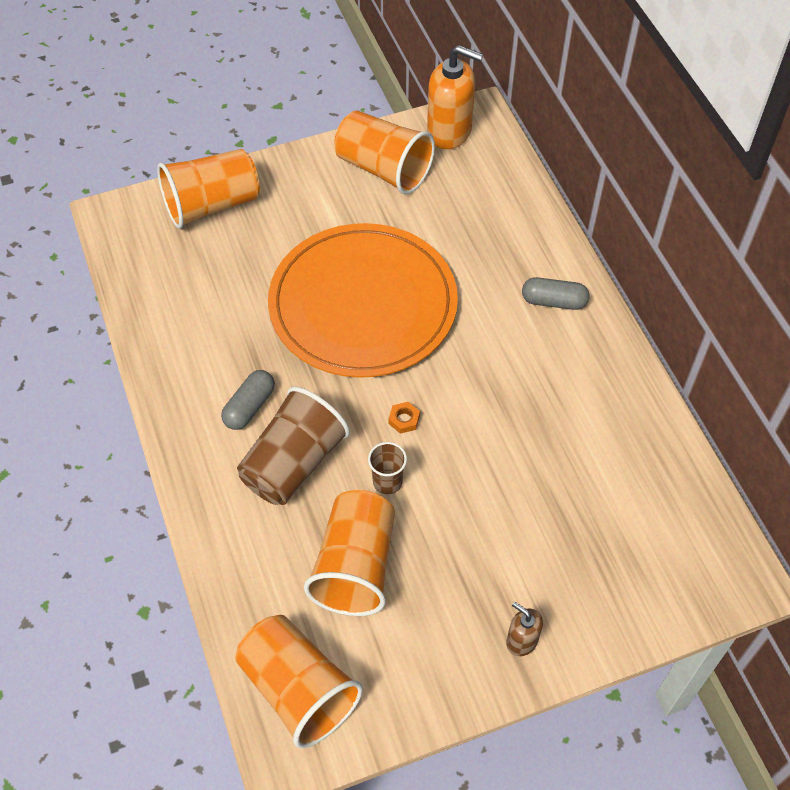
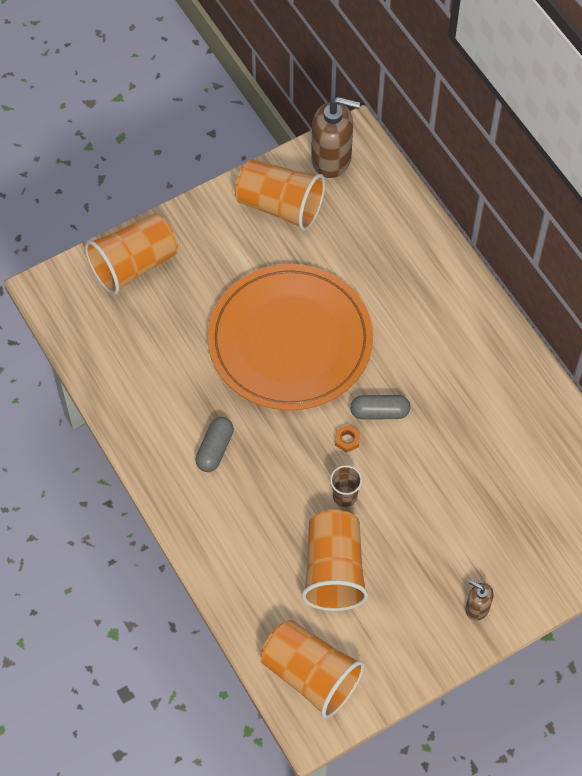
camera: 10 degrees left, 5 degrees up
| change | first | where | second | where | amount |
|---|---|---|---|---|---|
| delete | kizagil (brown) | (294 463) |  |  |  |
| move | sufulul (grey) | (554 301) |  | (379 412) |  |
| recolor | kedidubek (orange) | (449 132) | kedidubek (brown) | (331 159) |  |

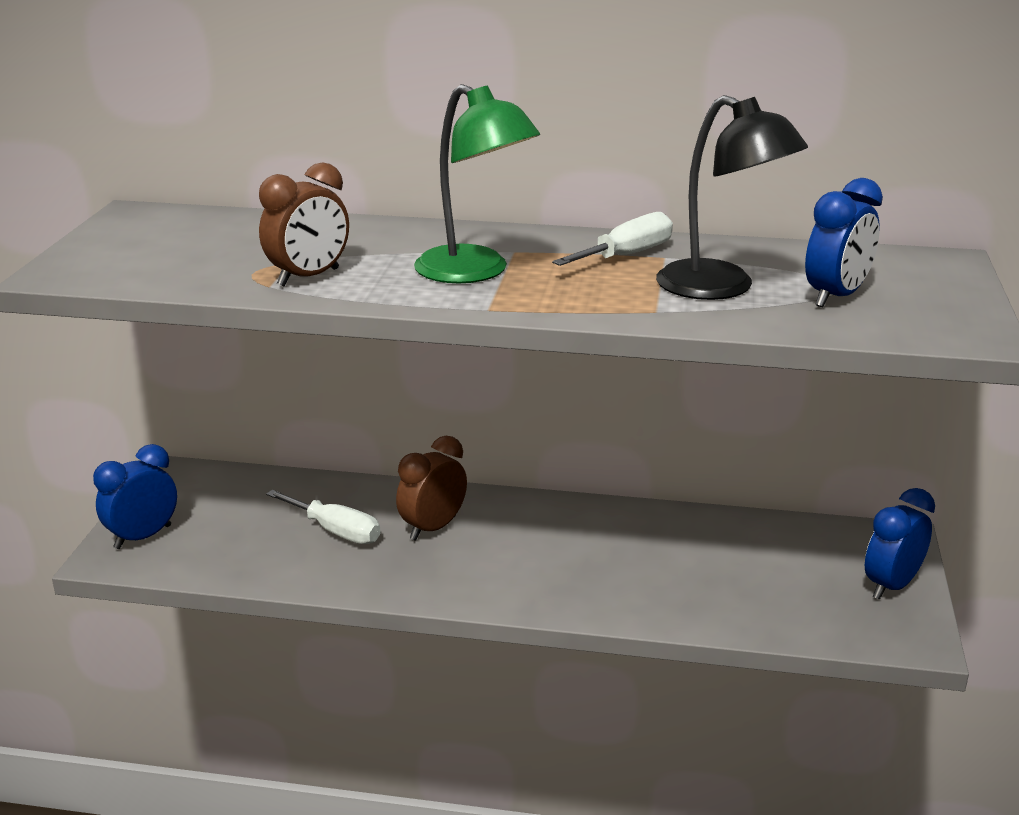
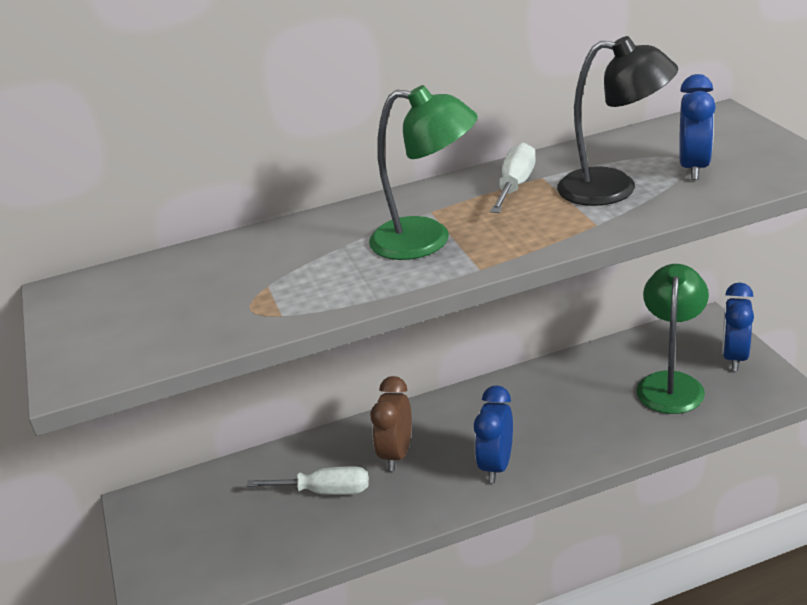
camera: 25 degrees left, 5 degrees up
| change | first | where | second | where | amount |
|---|---|---|---|---|---|
| delete | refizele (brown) | (308 277) |  |  |  |
| insert |  |  | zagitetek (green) | (671 383) |  |
| move | refizele (blue) | (143 537) |  | (496 465) |  |

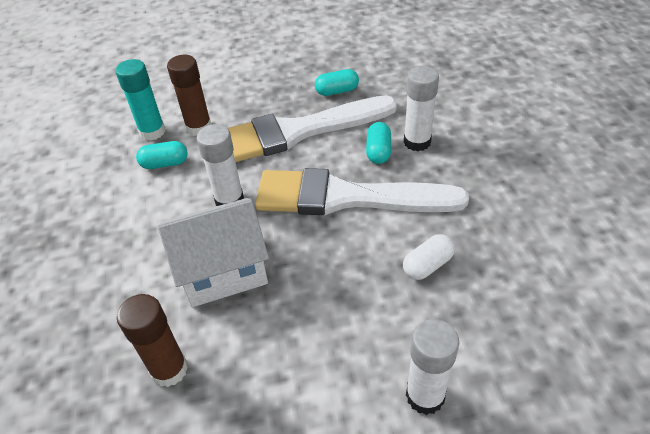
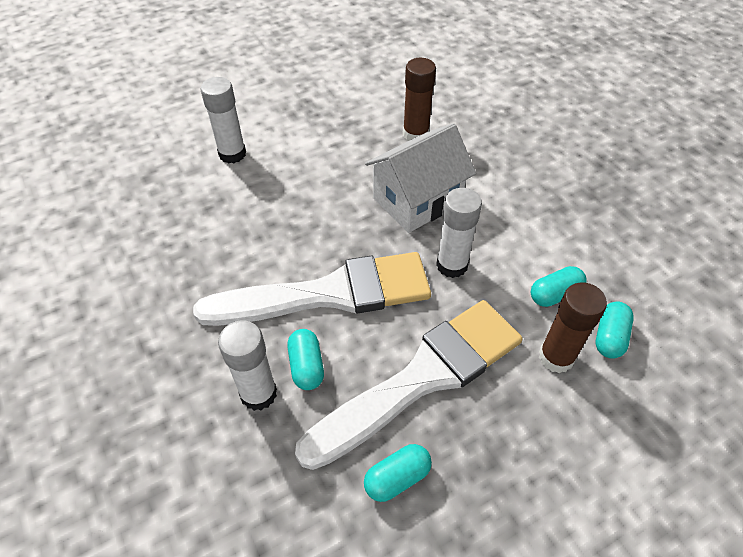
camera: 160 degrees right, 5 degrees up
| change | first | where | second | where | amount |
|---|---|---|---|---|---|
| delete | sufulul (white) | (427 265) |  |  |  |
| replace | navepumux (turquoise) | (152 132) | sufulul (turquoise) | (609 337) |  |

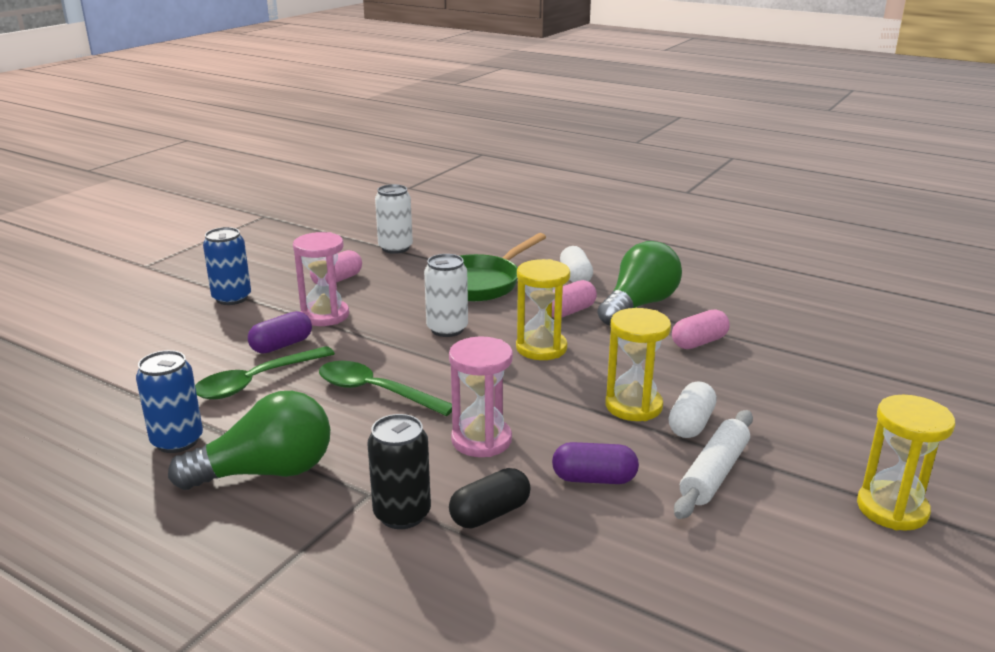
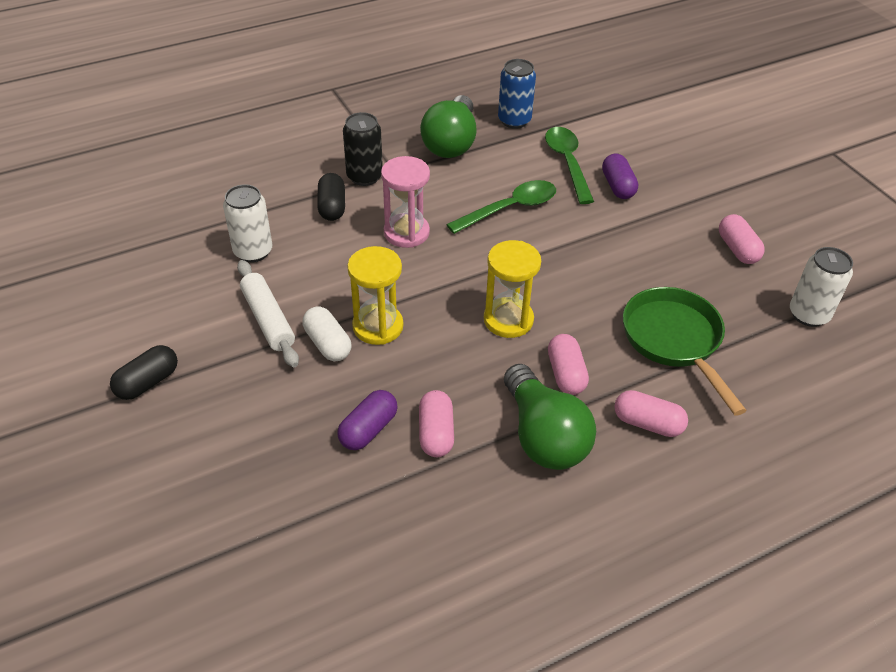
camera: 120 degrees right, 20 degrees up
| change | first | where | second | where | amount |
|---|---|---|---|---|---|
| delete | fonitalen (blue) | (232 298) |  |  |  |
| delete | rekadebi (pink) | (325 315) |  |  |  |
| move | fonitalen (white) | (447 329) |  | (253 251) |  |
| move | sufulul (purple) | (594 479) |  | (368 430) |  |
| replace | rekadebi (yellow) | (892 509) | sufulul (black) | (148 382) |  |
| recolor | sufulul (white) | (575 277) | sufulul (pink) | (647 423) |  |

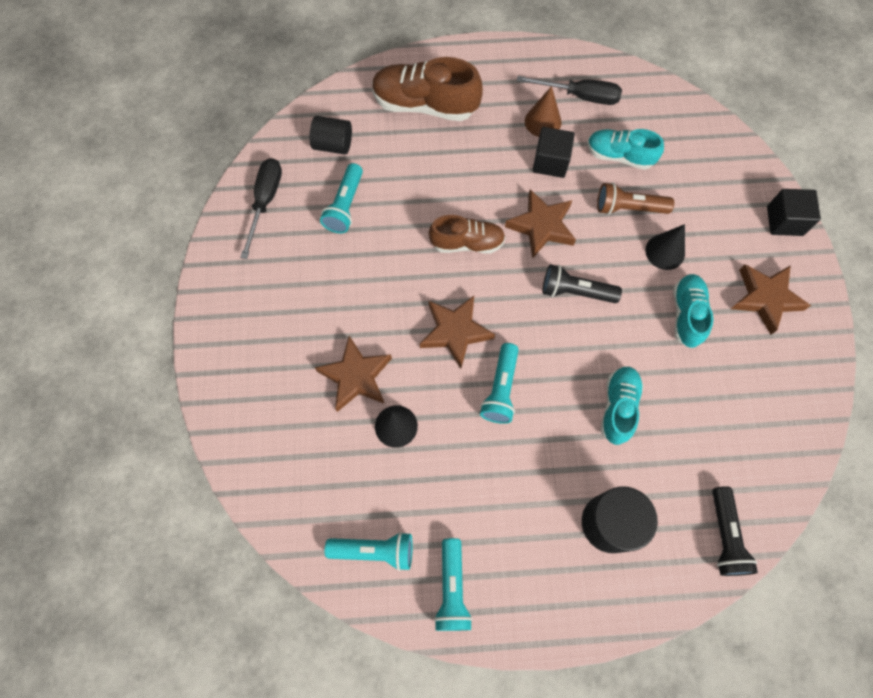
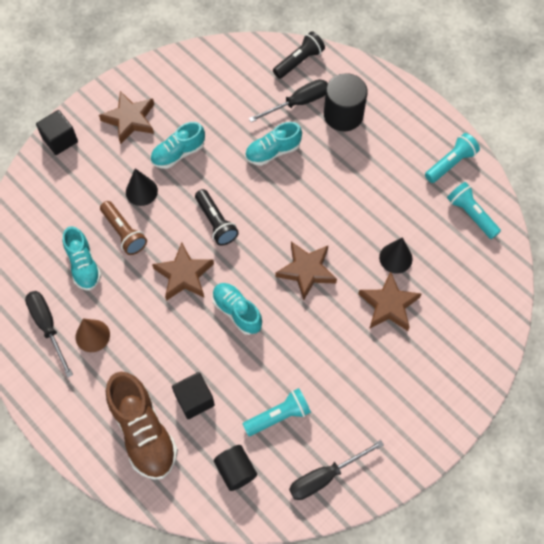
camera: 130 degrees left, 5 degrees down
| change | first | where | second | where | amount |
|---|---|---|---|---|---|
| delete | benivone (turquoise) | (500 389) |  |  |  |
| insert |  |  | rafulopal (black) | (298 103) |  |
| move | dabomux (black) | (550 162) |  | (194 400) |  |
| recolor | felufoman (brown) | (467 243) | felufoman (turquoise) | (237 311) |  |

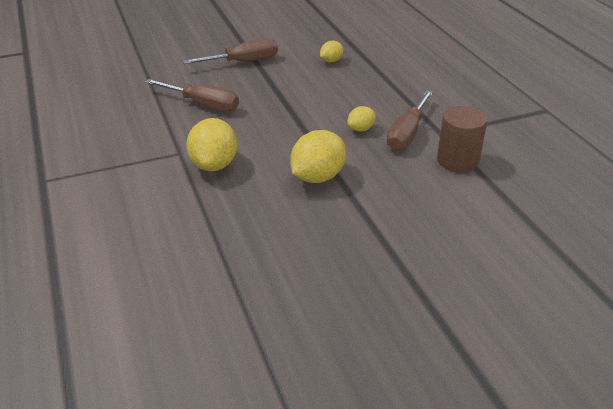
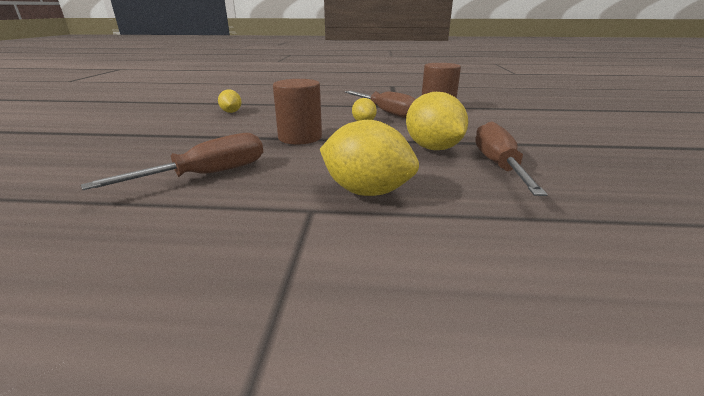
camera: 65 degrees left, 10 degrees down
| change | first | where | second | where | amount |
|---|---|---|---|---|---|
| insert |  |  | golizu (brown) | (300 137) |  |
| move | rafulopal (brown) | (243 62) |  | (498 166) |  |

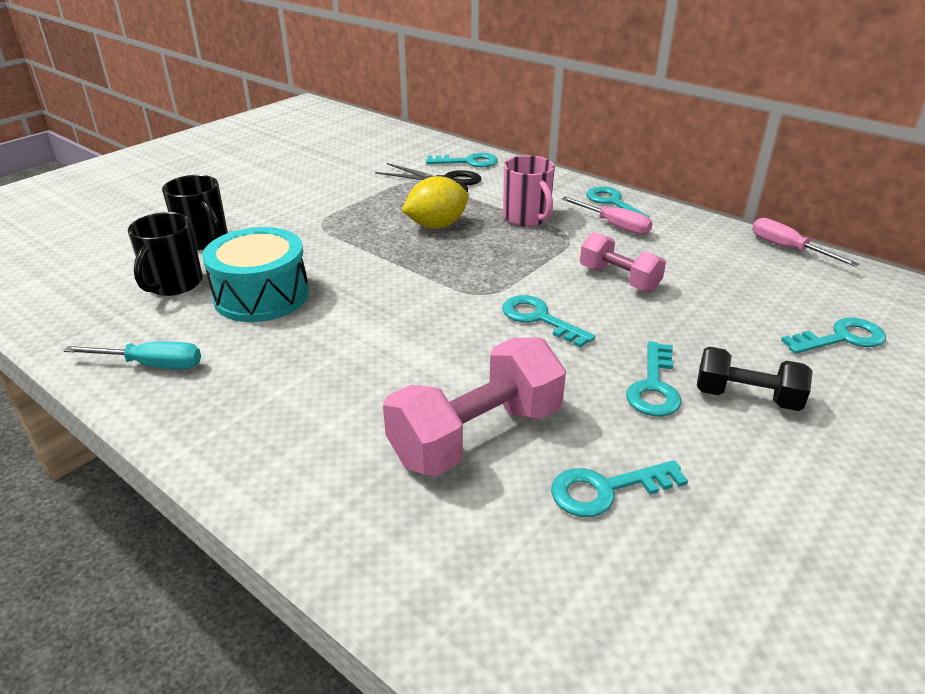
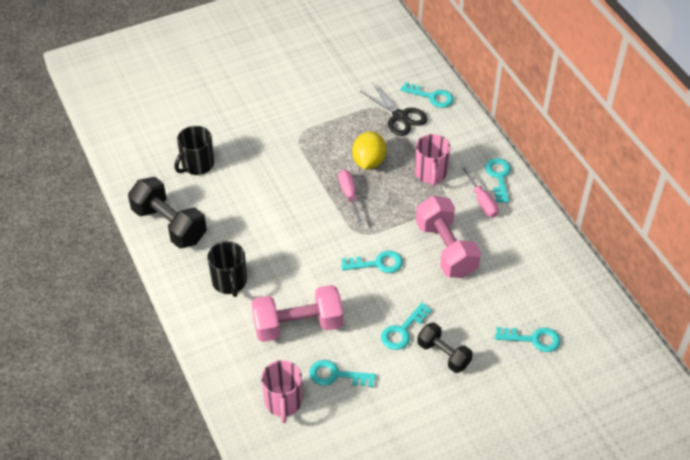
camera: 25 degrees right, 15 degrees up
| change | first | where | second | where | amount |
|---|---|---|---|---|---|
| delete | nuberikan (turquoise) | (262 295) |  |  |  |
| insert |  |  | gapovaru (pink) | (283 402) |  |
| move | gapovaru (black) | (204 240) |  | (229 282) |  |
| move | rafulopal (pink) | (788 249) |  | (349 196) |  |
| replace | rafulopal (turquoise) | (152 365) | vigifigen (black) | (169 225) |  |
| rotate | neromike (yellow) | (436 225) |  | (368 162) | 75 degrees counterclockwise |
| rotate | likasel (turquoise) | (539 319) |  | (377 263) | 105 degrees clockwise |
| resize | vigifigen (pink) | (619 279) |  | (446 249) | x1.63 |

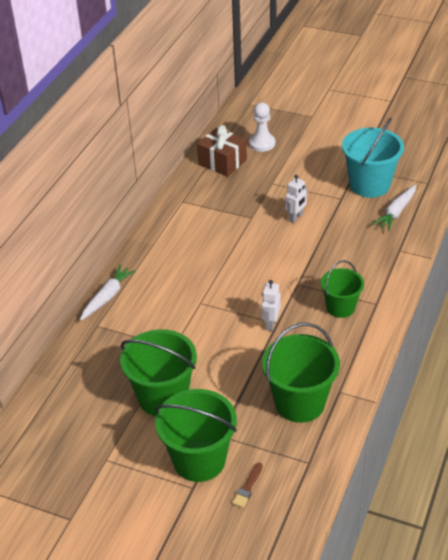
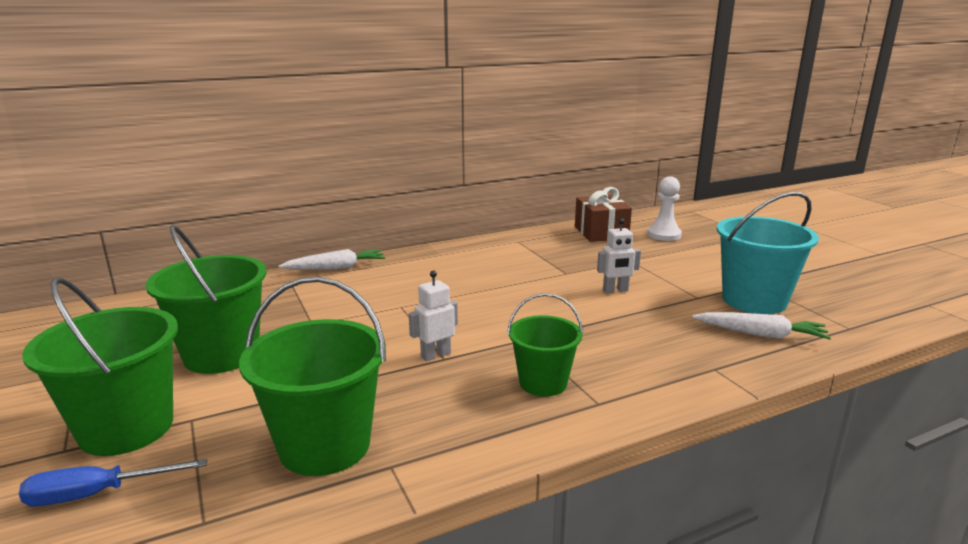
camera: 40 degrees right, 20 degrees down
| change | first | where | second | where | amount |
|---|---|---|---|---|---|
| replace | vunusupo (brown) | (247 487) | rafulopal (blue) | (97 494) |  |
| rotate | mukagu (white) | (396 212) |  | (761 334) | 150 degrees counterclockwise |

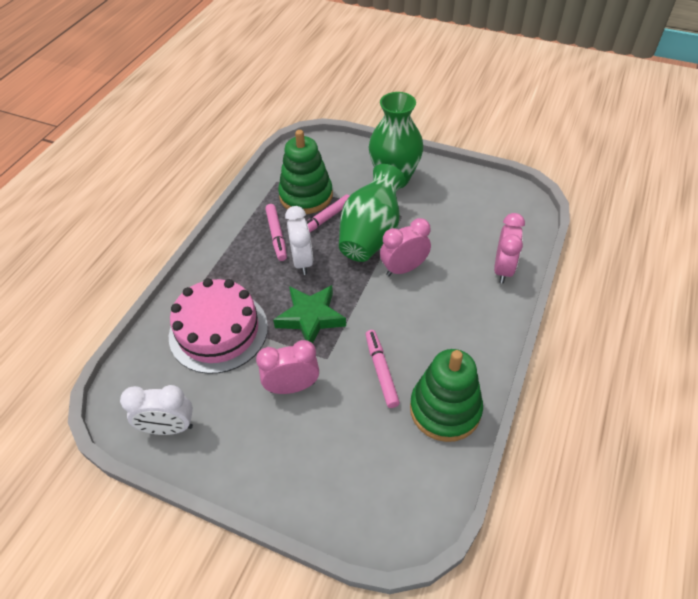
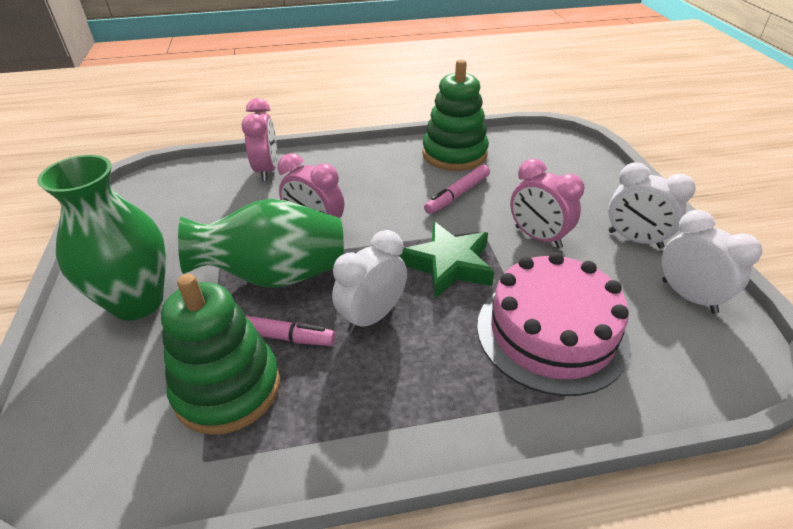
camera: 125 degrees left, 10 degrees down
| change | first | where | second | where | amount |
|---|---|---|---|---|---|
| delete | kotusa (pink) | (276 235) |  |  |  |
| insert |  |  | refizele (white) | (634 240) |  |
| rotate | refizele (pink) | (503 269) |  | (267 170) | 105 degrees clockwise |

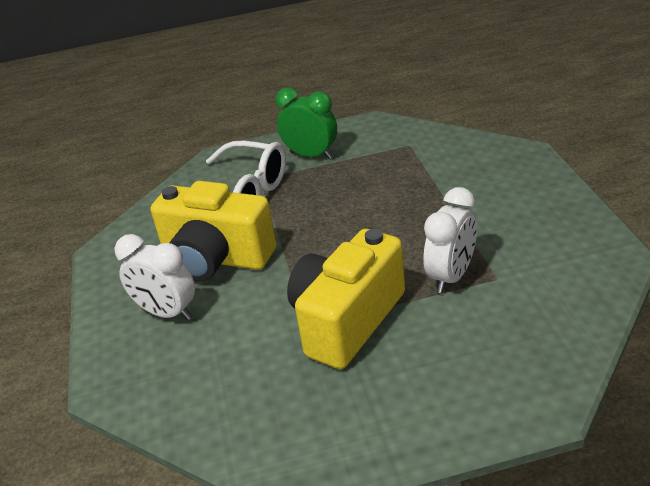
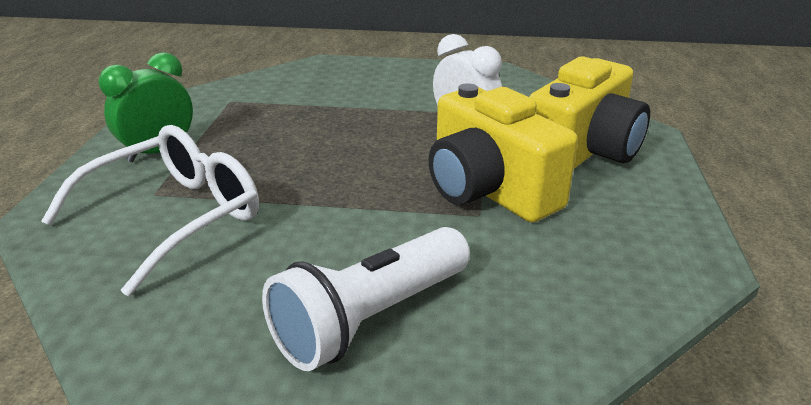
camera: 75 degrees left, 5 degrees down
| change | first | where | second | where | amount |
|---|---|---|---|---|---|
| move | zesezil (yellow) | (216 258) |  | (583 152) |  |
| replace | refizele (white) | (167 313) | benivone (white) | (371 319) |  |

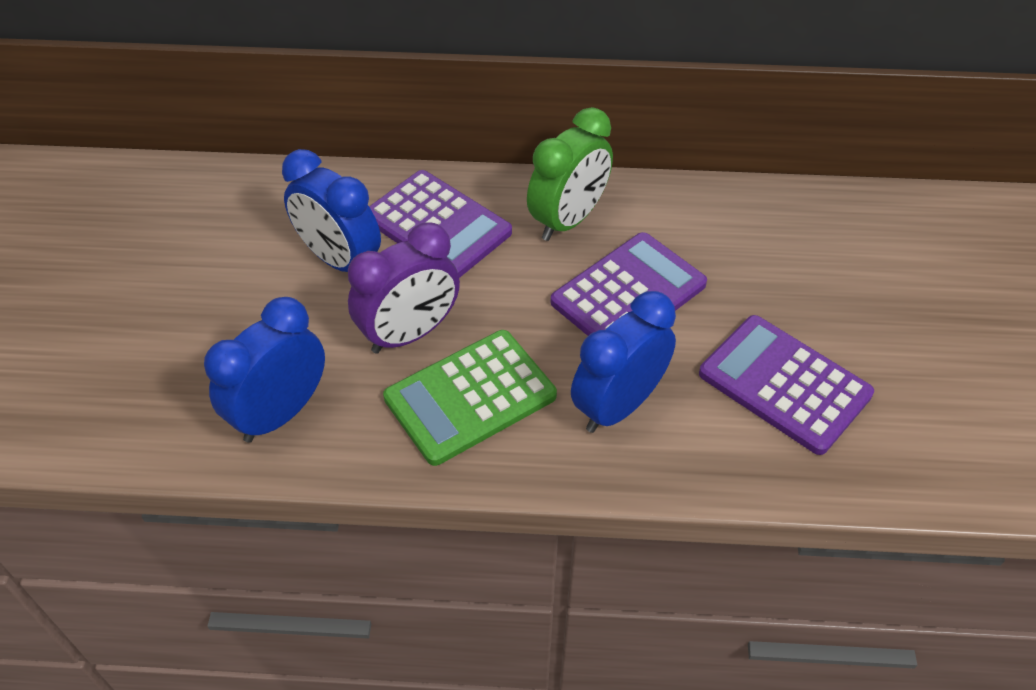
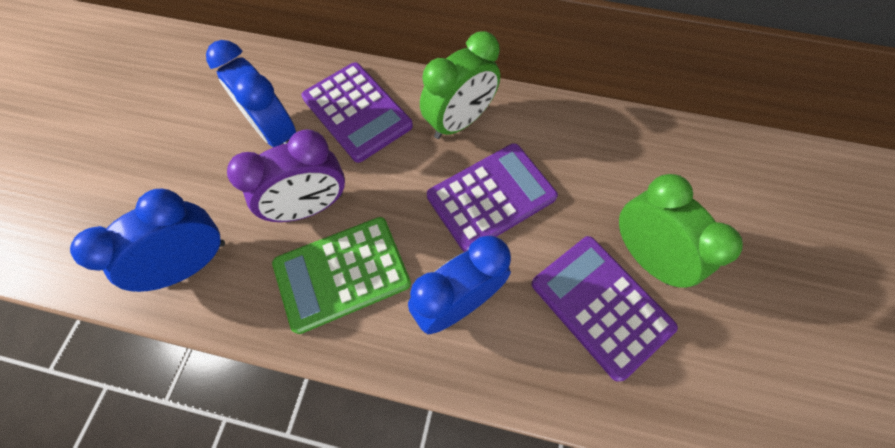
camera: 10 degrees right, 15 degrees up
| change | first | where | second | where | amount |
|---|---|---|---|---|---|
| insert |  |  | refizele (green) | (644 255) |  |

